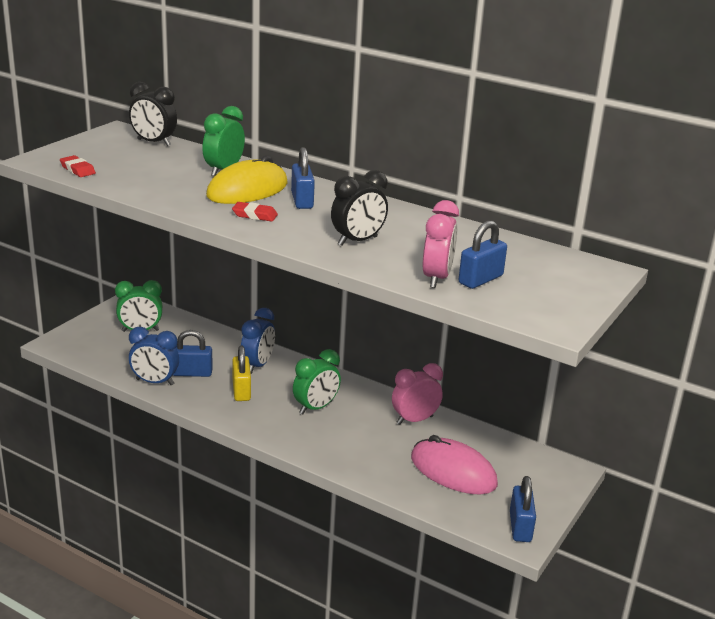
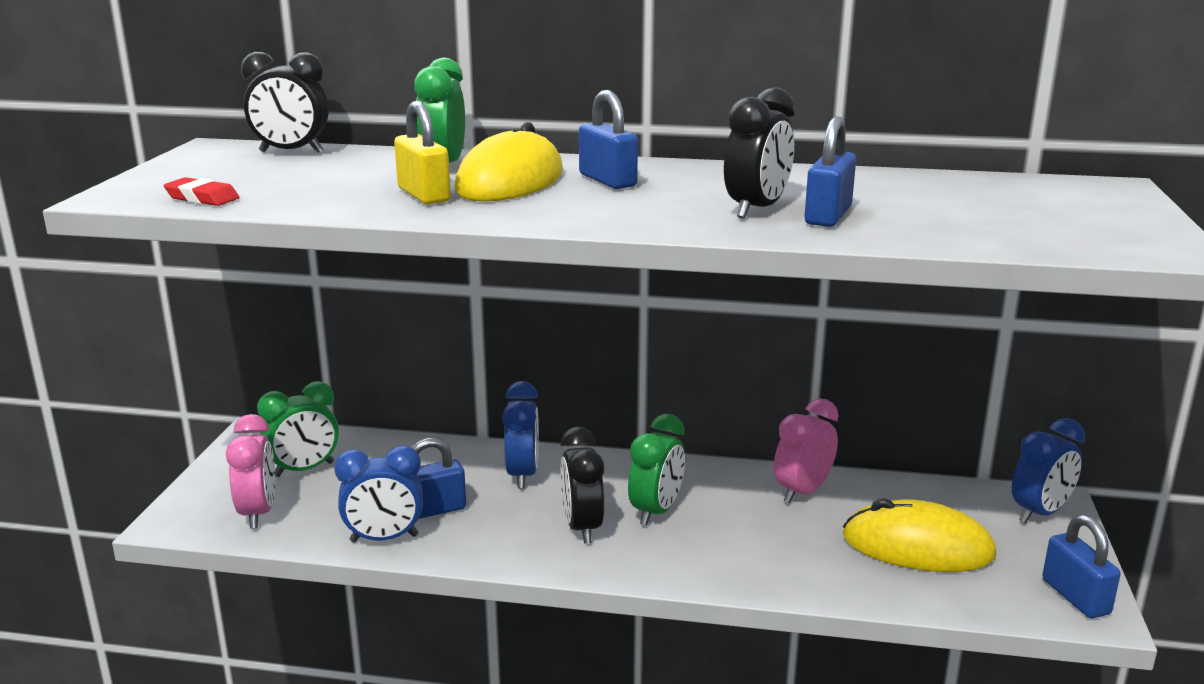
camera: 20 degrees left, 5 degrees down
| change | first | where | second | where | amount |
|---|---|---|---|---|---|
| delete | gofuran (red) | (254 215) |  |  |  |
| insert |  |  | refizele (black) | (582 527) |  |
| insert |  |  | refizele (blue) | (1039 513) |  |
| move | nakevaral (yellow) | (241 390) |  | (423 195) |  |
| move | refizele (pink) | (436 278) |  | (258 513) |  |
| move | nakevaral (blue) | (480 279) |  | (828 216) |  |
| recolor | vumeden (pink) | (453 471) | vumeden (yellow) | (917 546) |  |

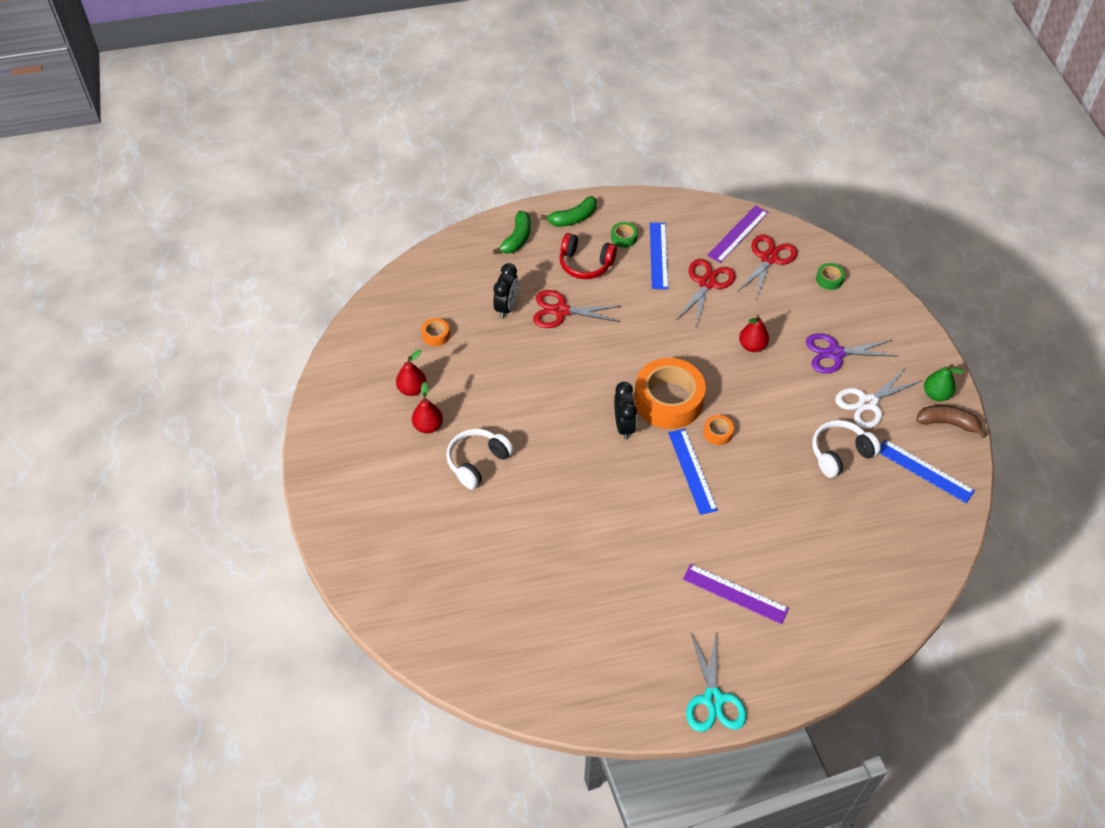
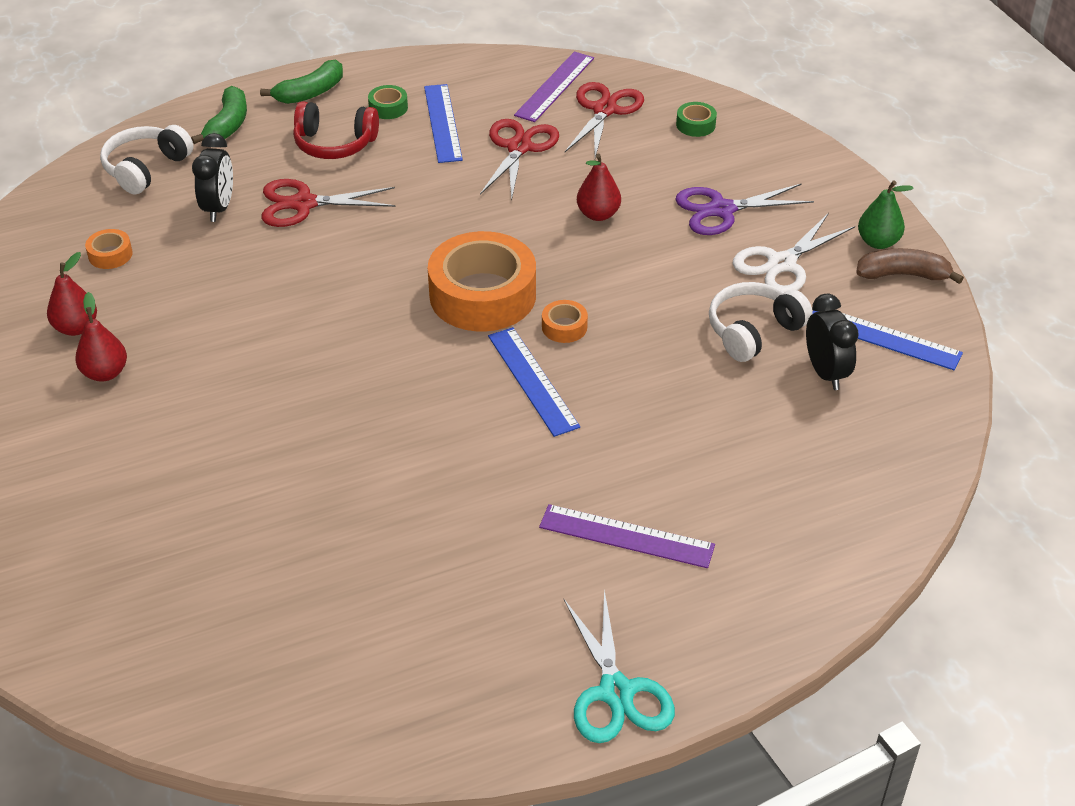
camera: 10 degrees left, 10 degrees down
| change | first | where | second | where | amount |
|---|---|---|---|---|---|
| move | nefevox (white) | (477 462) |  | (146 169) |  |
| move | refizele (black) | (624 426) |  | (825 373) |  |

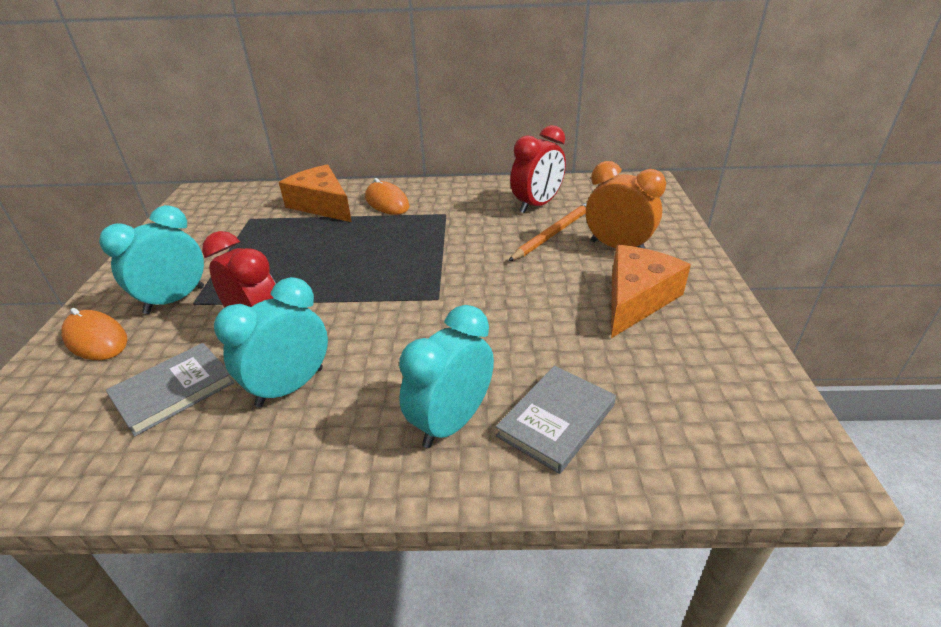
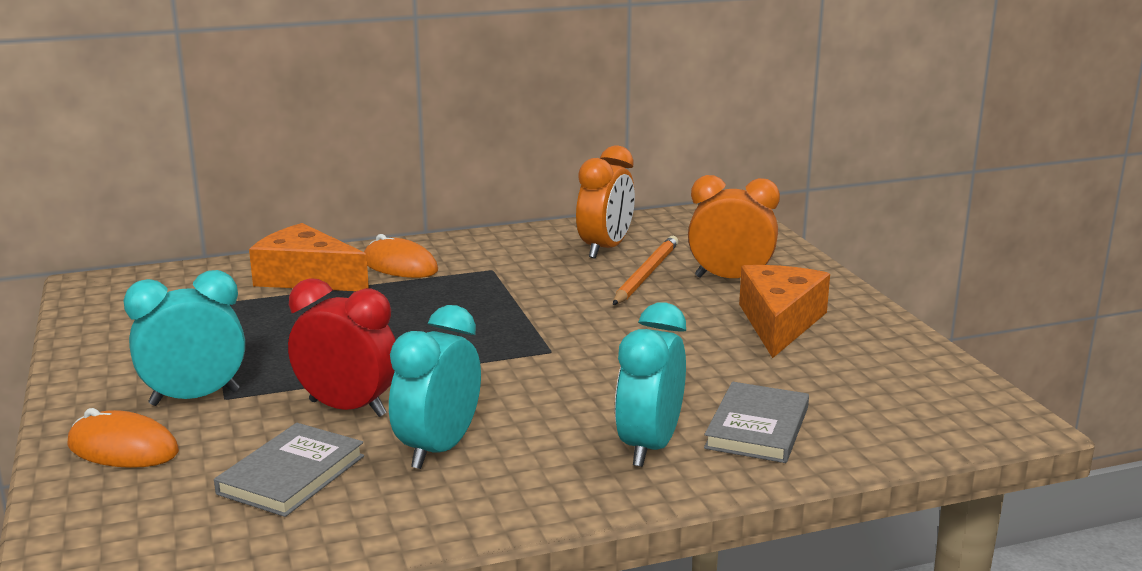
camera: 20 degrees left, 15 degrees down
| change | first | where | second | where | amount |
|---|---|---|---|---|---|
| recolor | refizele (red) | (537 205) | refizele (orange) | (605 249) |  |
| rotate | refizele (turquoise) | (175 300) |  | (195 398) | 45 degrees clockwise |

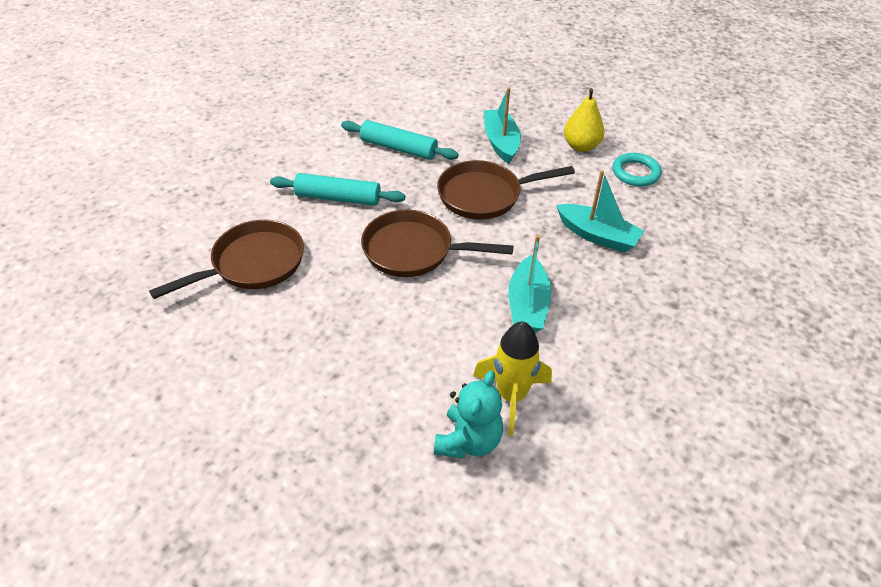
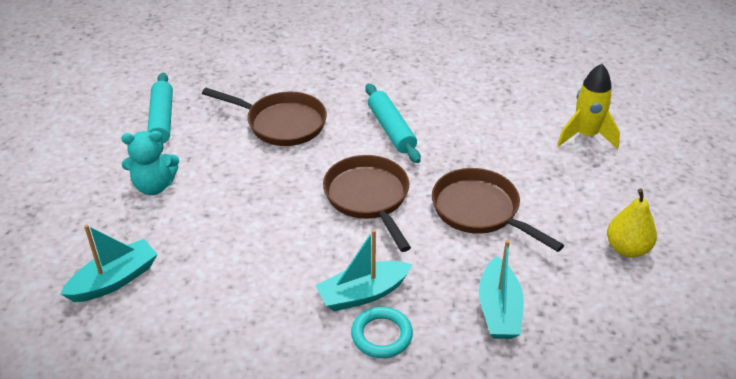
camera: 60 degrees right, 5 degrees down
| change | first | where | second | where | amount |
|---|---|---|---|---|---|
| move | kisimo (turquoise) | (398 148) |  | (162 120) |  |
| move | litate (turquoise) | (468 441) |  | (154 186) |  |
| move | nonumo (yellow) | (511 396) |  | (586 136) |  |
| move | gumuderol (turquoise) | (501 142) |  | (114 280) |  |
| move | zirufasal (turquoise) | (635 173) |  | (381 335) |  |

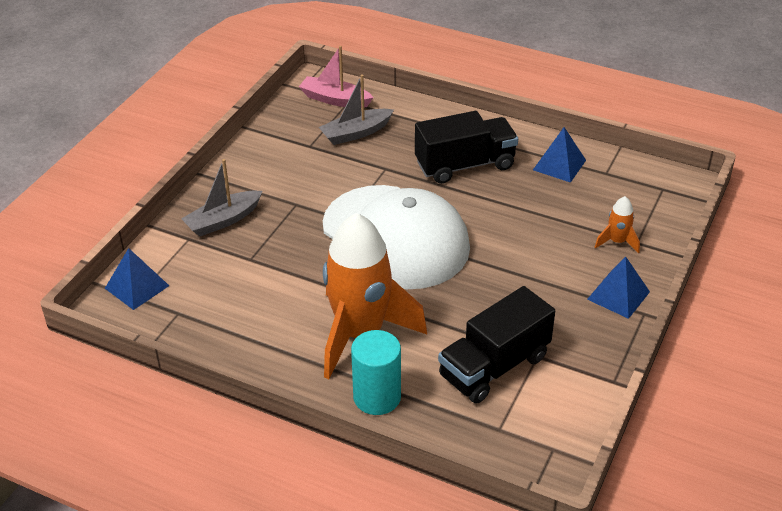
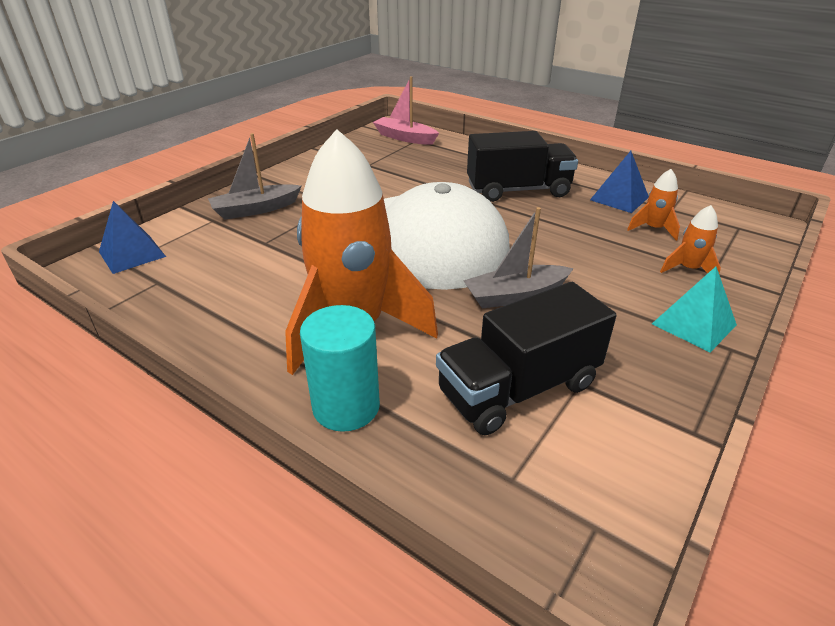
camera: 10 degrees right, 5 degrees down
| change | first | where | second | where | amount |
|---|---|---|---|---|---|
| insert |  |  | nonumo (orange) | (653 229) |  |
| move | gumuderol (grey) | (356 133) |  | (515 295) |  |
| recolor | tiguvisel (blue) | (618 295) | tiguvisel (turquoise) | (694 324) |  |

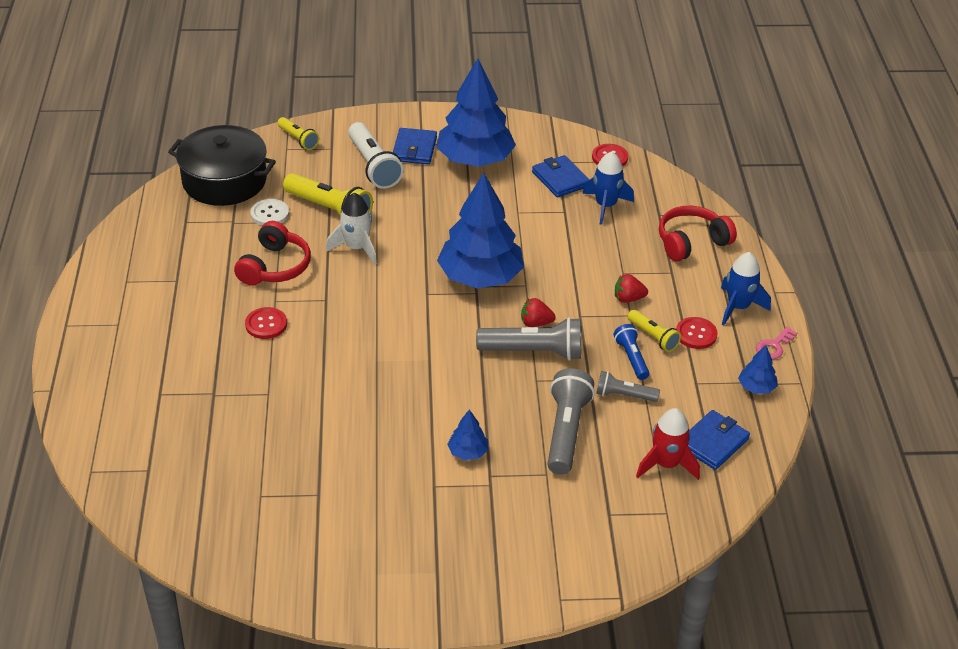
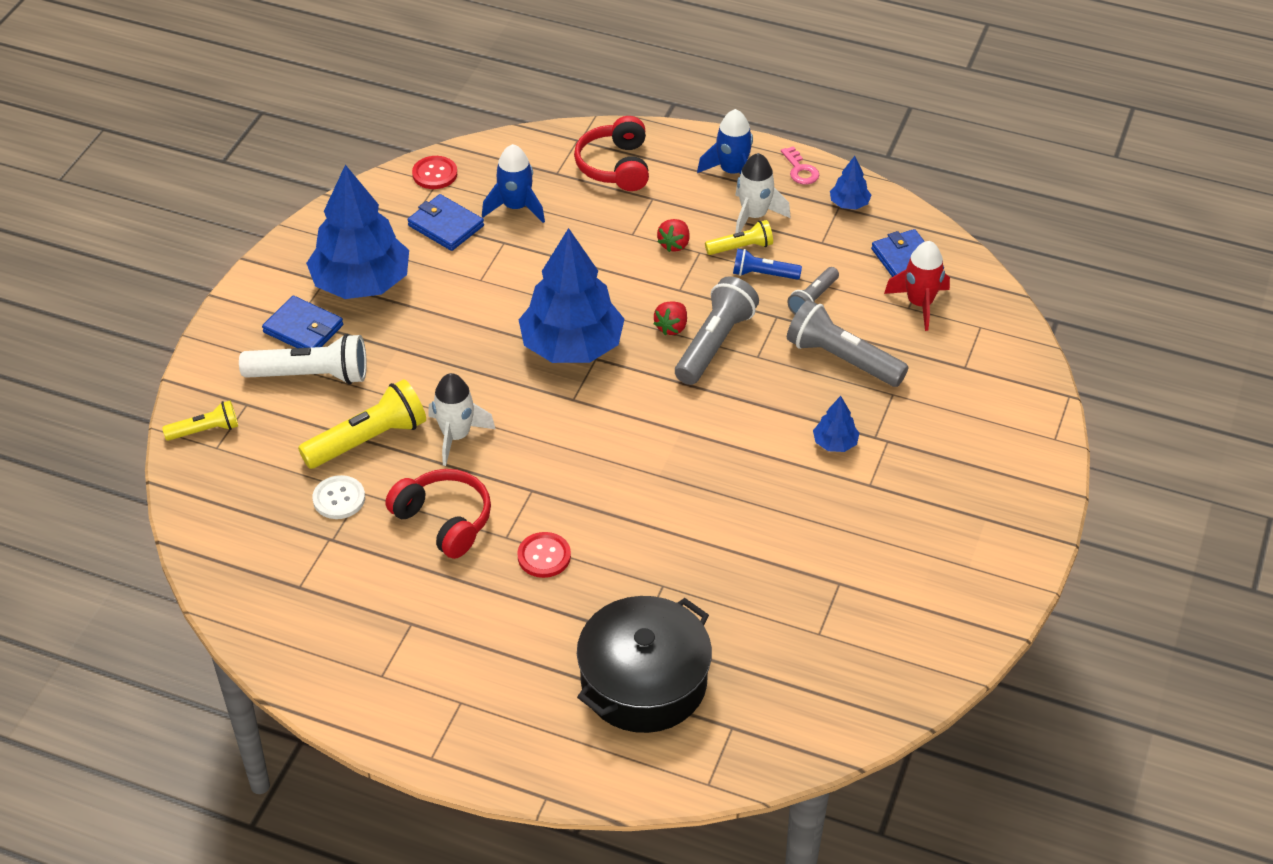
camera: 65 degrees left, 5 degrees up
| change | first | where | second | where | amount |
|---|---|---|---|---|---|
| move | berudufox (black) | (224 181) |  | (644 681) |  |
| replace | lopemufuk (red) | (696 334) | nonumo (white) | (754 216) |  |
| rotate | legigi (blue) | (560 179) |  | (446 226) | 45 degrees clockwise |

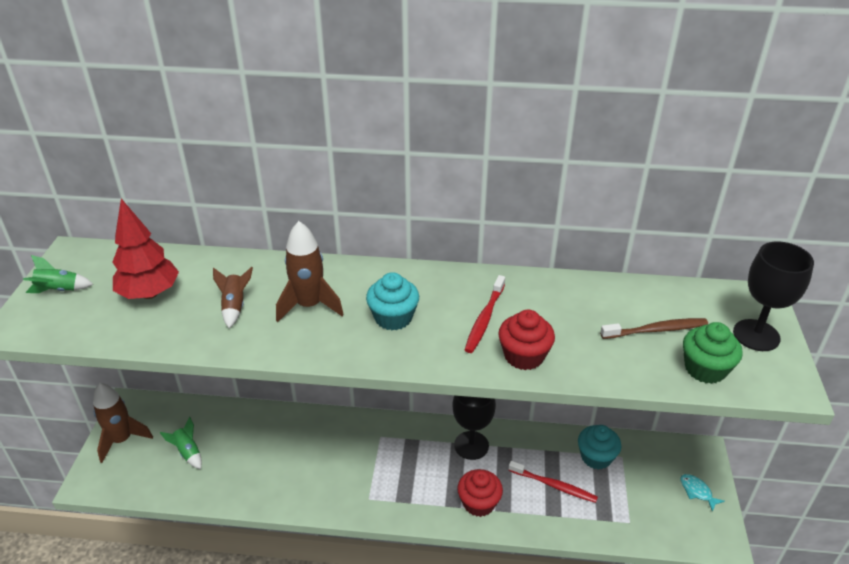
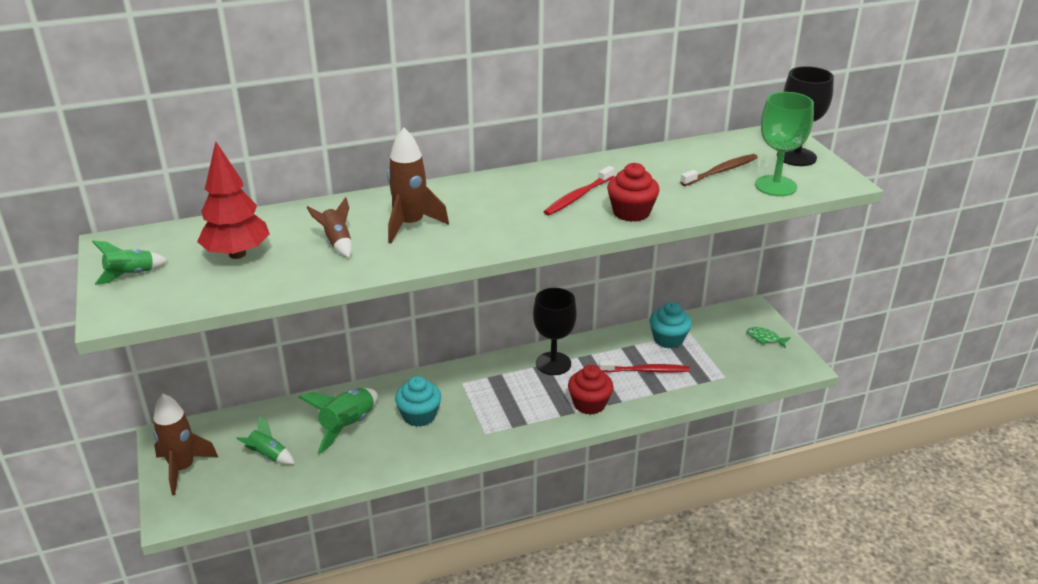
camera: 25 degrees left, 5 degrees down
| change | first | where | second | where | amount |
|---|---|---|---|---|---|
| insert |  |  | nonumo (green) | (347 426) |  |
| move | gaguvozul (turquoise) | (393 318) |  | (419 415) |  |
| replace | gaguvozul (green) | (705 369) | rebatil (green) | (775 186) |  |
| recolor | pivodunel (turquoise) | (697 491) | pivodunel (green) | (765 338) |  |
| rotate | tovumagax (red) | (484 319) |  | (577 197) | 45 degrees clockwise |

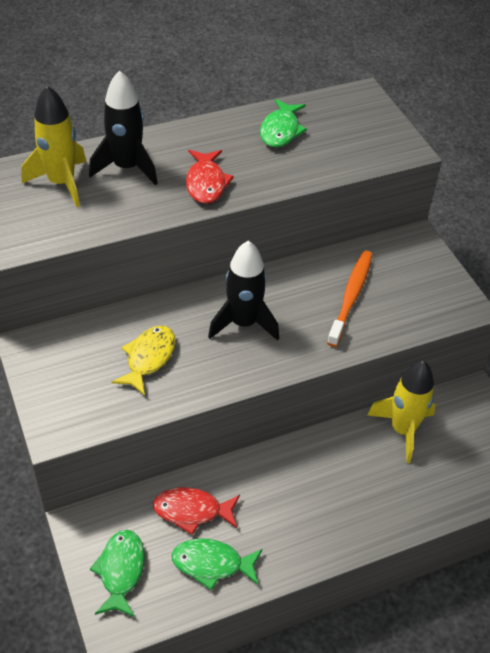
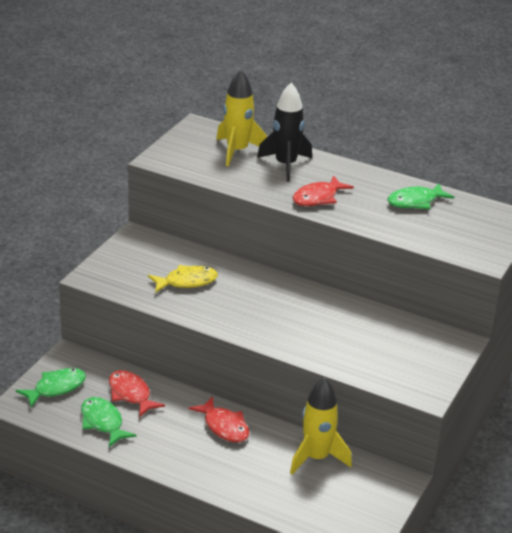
camera: 50 degrees right, 15 degrees down
| change | first | where | second | where | amount |
|---|---|---|---|---|---|
| delete | nonumo (black) | (243 323) |  |  |  |
| delete | tovumagax (orange) | (351 297) |  |  |  |
| insert |  |  | pivodunel (red) | (224 426) |  |

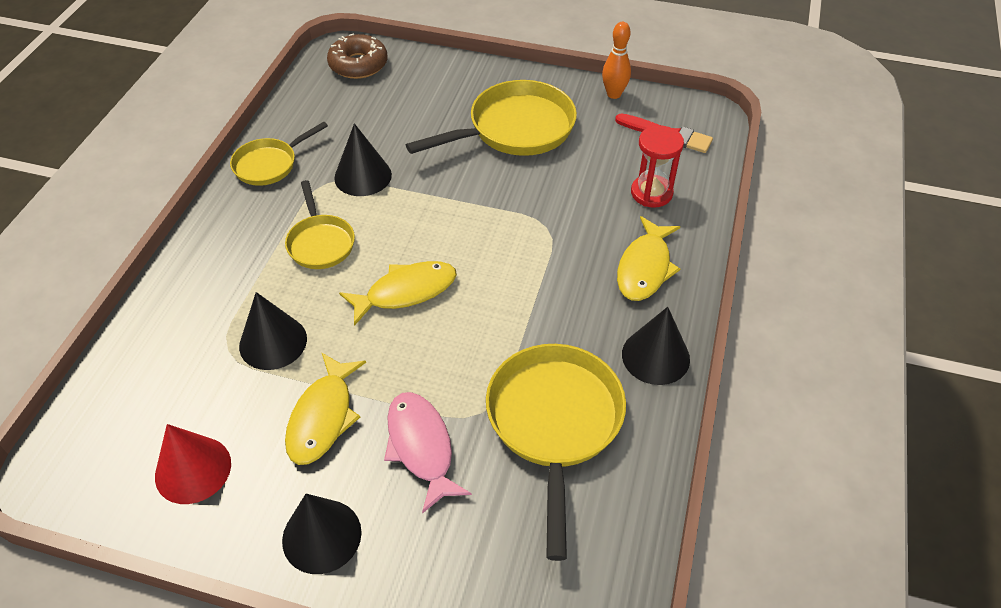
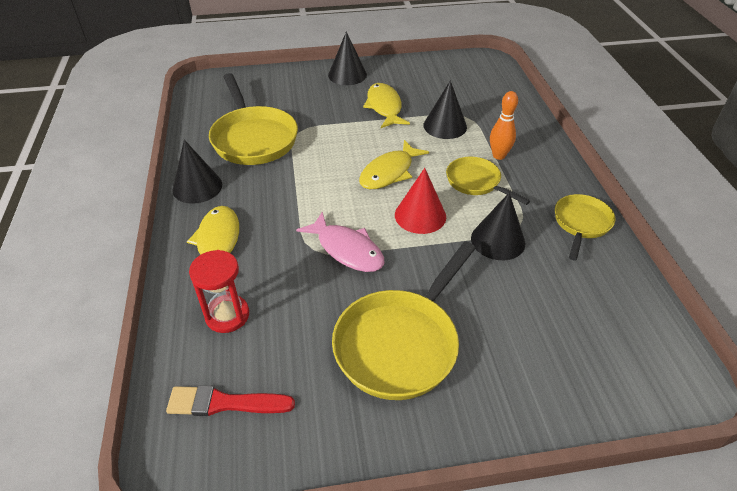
camera: 155 degrees right, 5 degrees down
| change | first | where | second | where | amount |
|---|---|---|---|---|---|
| delete | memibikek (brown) | (358 64) |  |  |  |
| move | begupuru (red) | (193 469) |  | (420 215) |  |
| move | pivodunel (pink) | (421 447) |  | (347 250) |  |
| move | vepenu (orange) | (614 94) |  | (498 156) |  |

